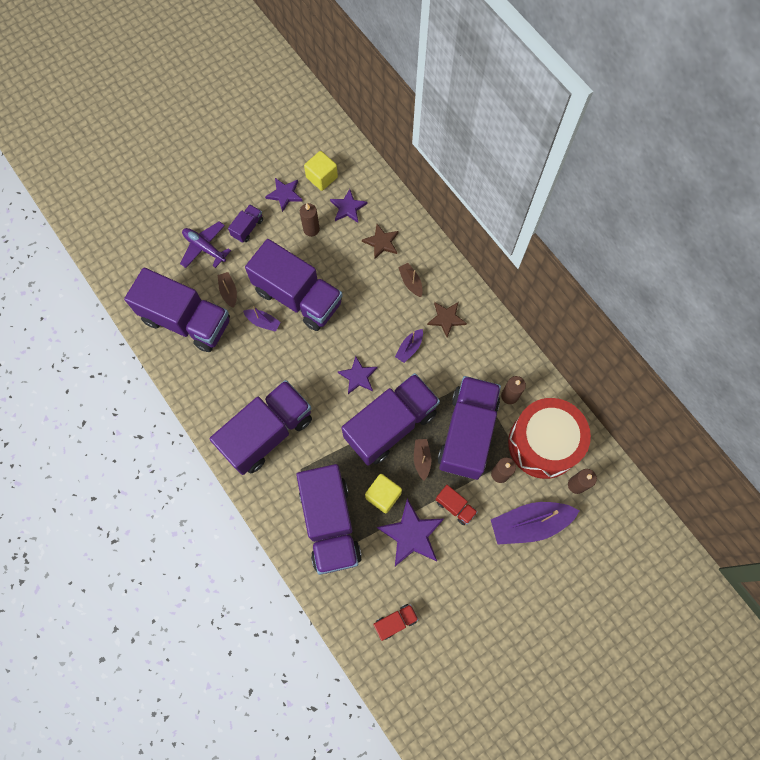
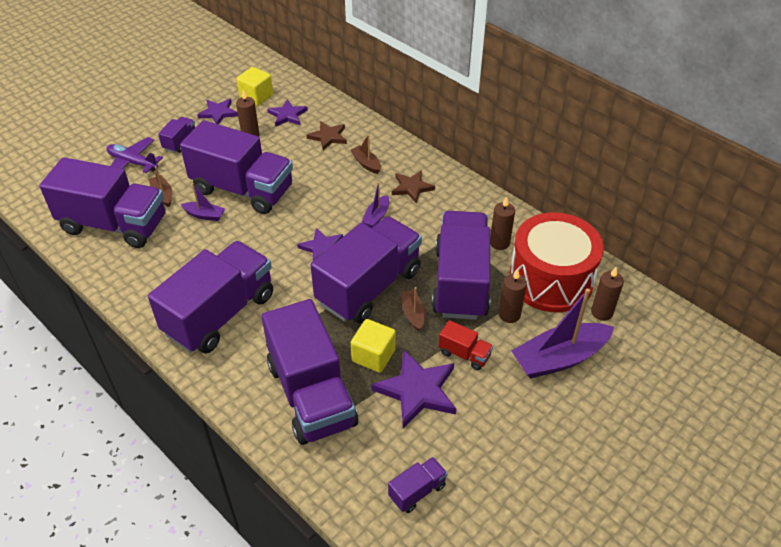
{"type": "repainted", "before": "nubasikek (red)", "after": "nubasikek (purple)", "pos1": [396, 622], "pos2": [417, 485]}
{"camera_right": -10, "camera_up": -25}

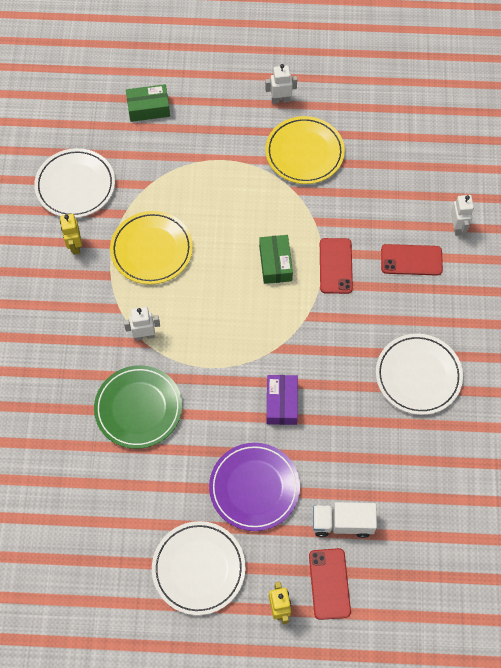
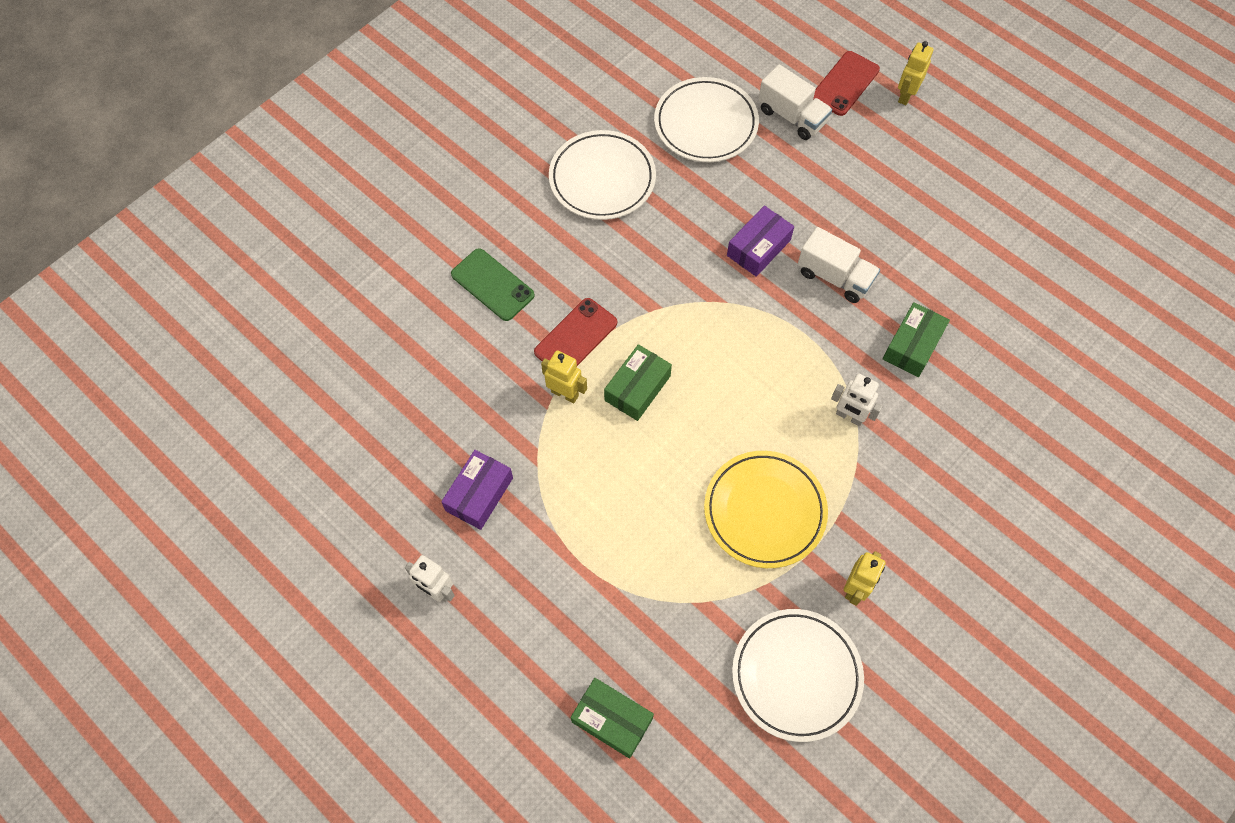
{"type": "swapped", "before": "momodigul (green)", "after": "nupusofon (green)", "pos1": [138, 407], "pos2": [916, 339]}
{"type": "shifted", "before": "momodigul (white)", "pos1": [199, 568], "pos2": [706, 119]}
{"type": "gone", "before": "momodigul (purple)", "pos1": [254, 487]}
{"type": "swapped", "before": "momodigul (yellow)", "after": "nupusofon (purple)", "pos1": [305, 150], "pos2": [477, 490]}
{"type": "repainted", "before": "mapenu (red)", "after": "mapenu (green)", "pos1": [412, 260], "pos2": [493, 284]}
{"type": "gone", "before": "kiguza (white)", "pos1": [462, 215]}
{"type": "new", "after": "kiguza (yellow)", "pos2": [564, 376]}
{"type": "new", "after": "nubasikek (white)", "pos2": [839, 265]}
{"camera_right": -140, "camera_up": 0}

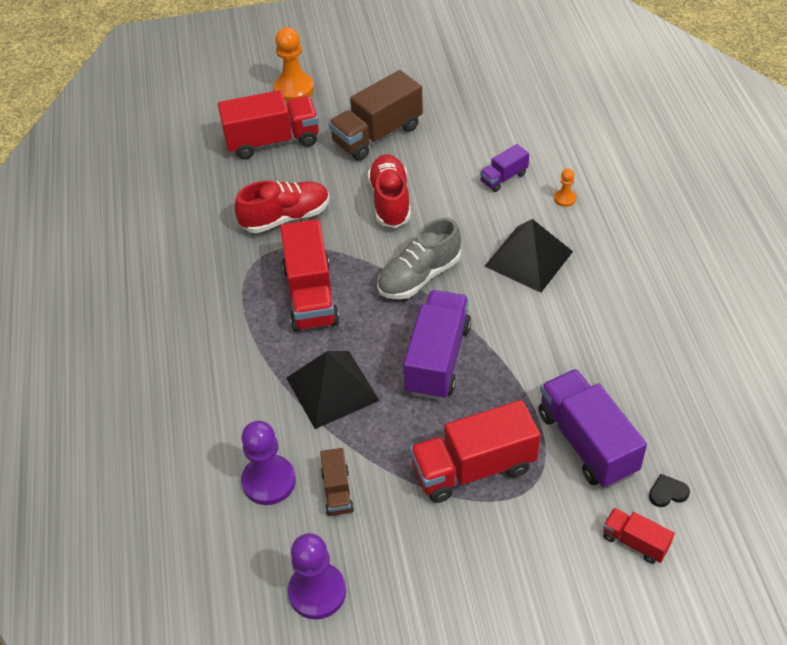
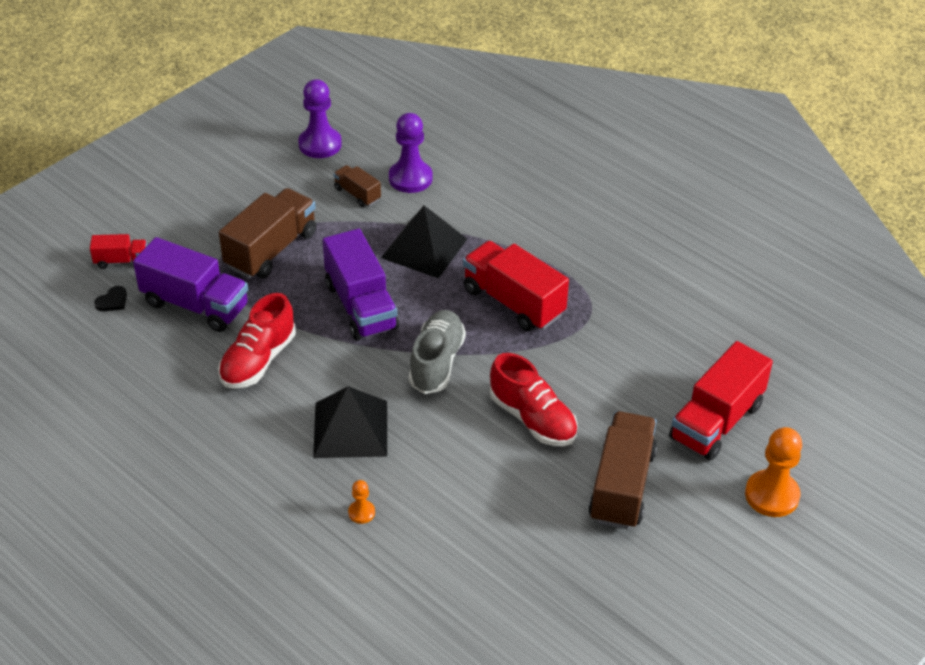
{"type": "shifted", "before": "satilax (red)", "pos1": [281, 207], "pos2": [257, 341]}
{"type": "repainted", "before": "nubasikek (red)", "after": "nubasikek (brown)", "pos1": [475, 451], "pos2": [267, 233]}
{"type": "gone", "before": "nubasikek (purple)", "pos1": [504, 168]}
{"camera_right": 140, "camera_up": -5}

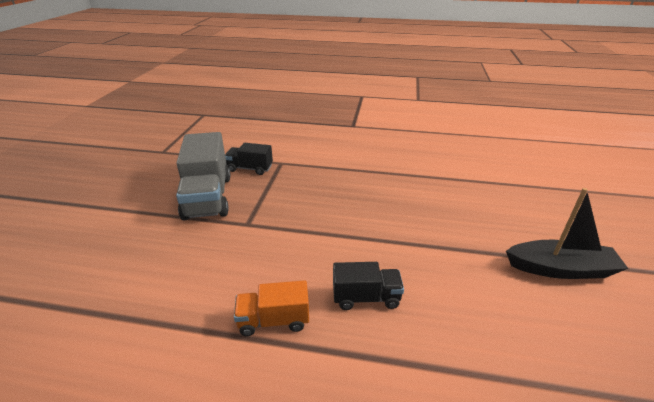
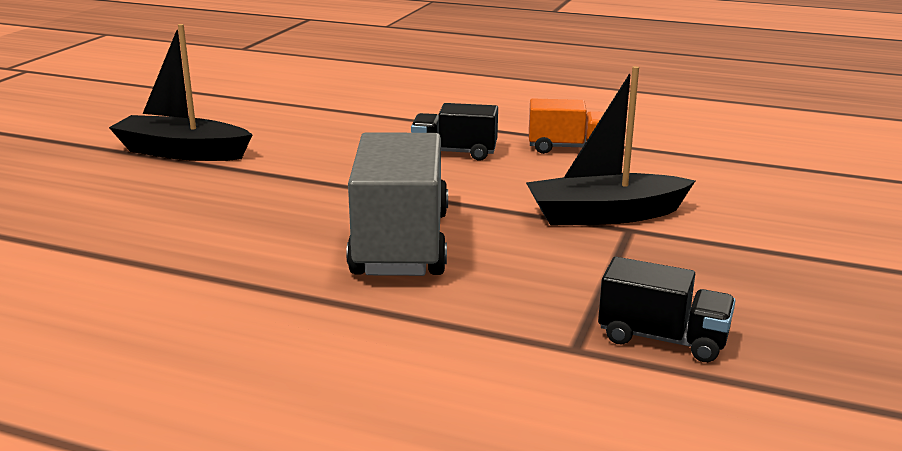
{"type": "shifted", "before": "nubasikek (grey)", "pos1": [203, 176], "pos2": [397, 204]}
{"type": "new", "after": "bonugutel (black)", "pos2": [610, 146]}
{"camera_right": -170, "camera_up": -10}

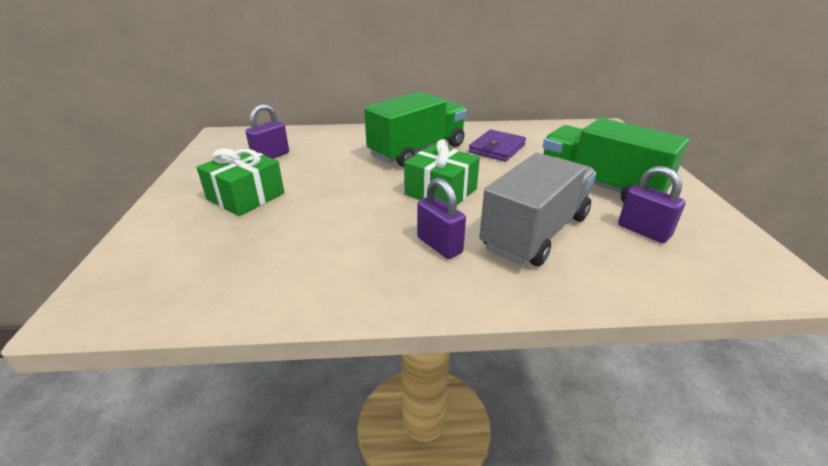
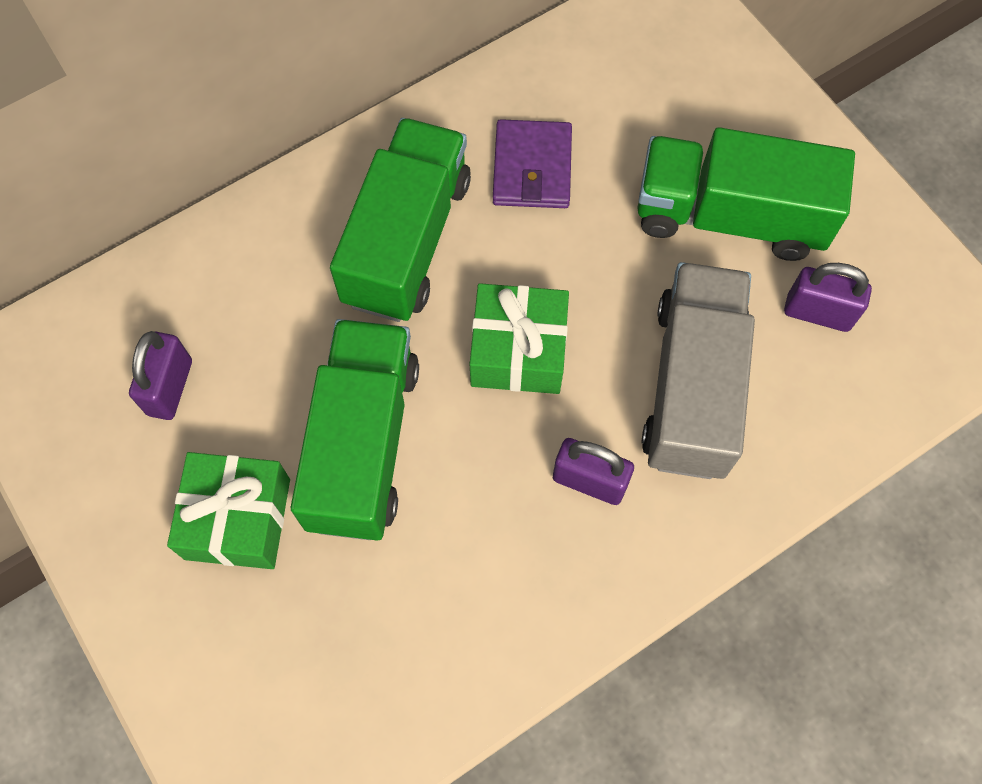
{"type": "new", "after": "nubasikek (green)", "pos2": [354, 430]}
{"camera_right": -30, "camera_up": 35}

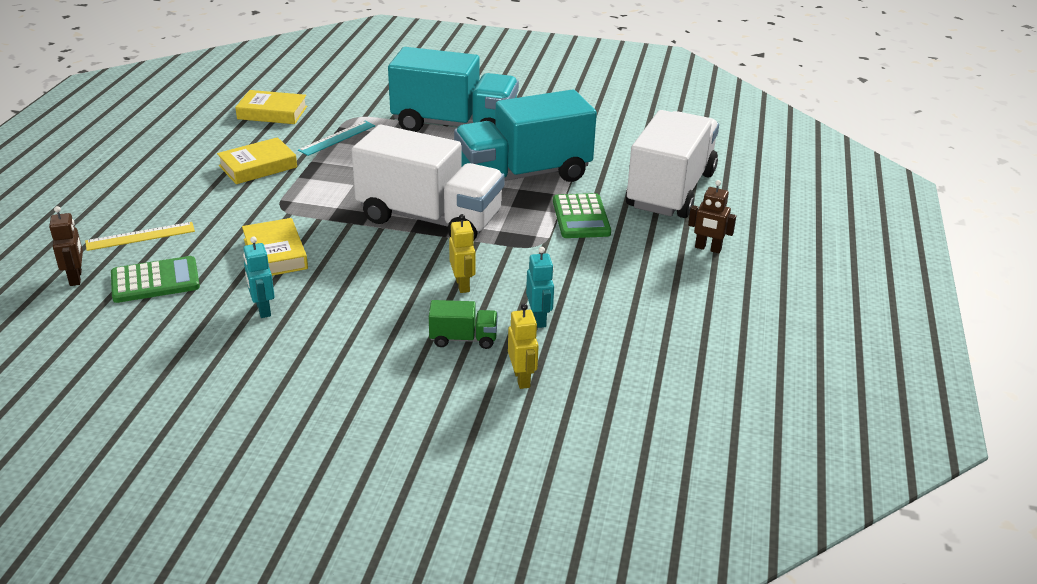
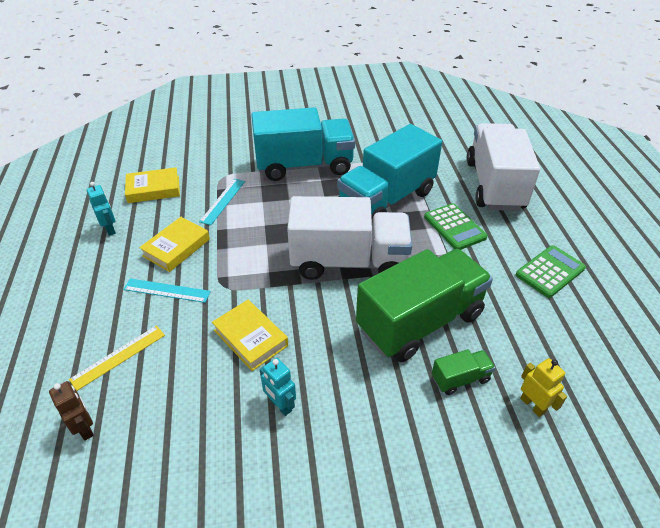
{"type": "shifted", "before": "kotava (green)", "pos1": [155, 279], "pos2": [551, 271]}
{"type": "swapped", "before": "kiguza (yellow)", "after": "nubasikek (green)", "pos1": [462, 253], "pos2": [424, 305]}
{"type": "shifted", "before": "kiguza (turquoise)", "pos1": [540, 287], "pos2": [101, 209]}
{"type": "gone", "before": "kiguza (brown)", "pos1": [712, 216]}
{"type": "new", "after": "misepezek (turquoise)", "pos2": [167, 291]}
{"camera_right": -20, "camera_up": 10}

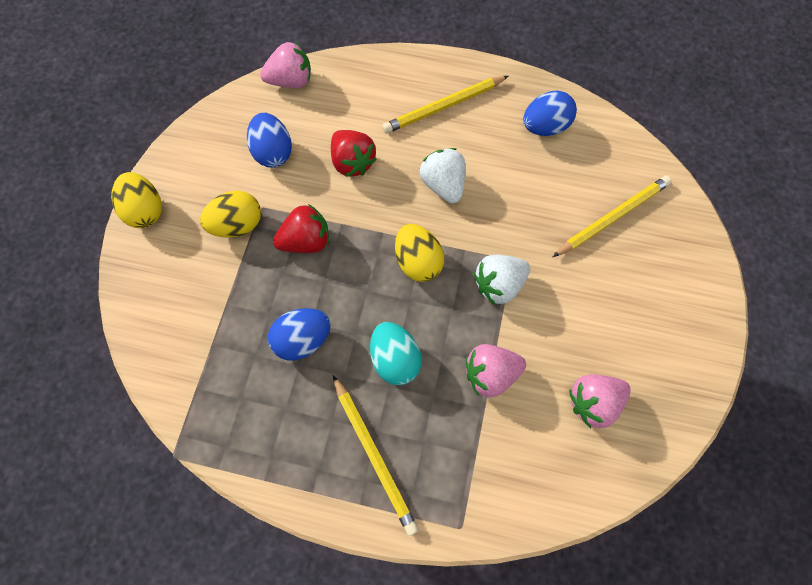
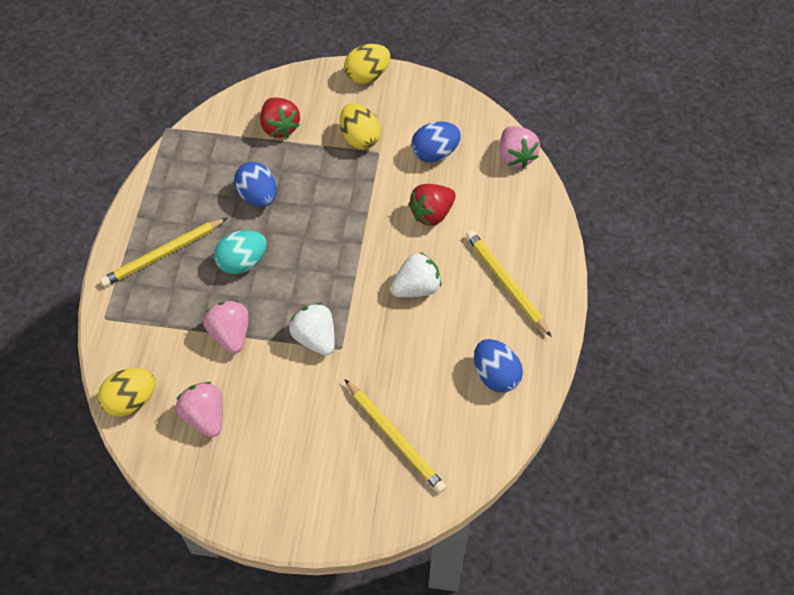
{"type": "shifted", "before": "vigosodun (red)", "pos1": [301, 228], "pos2": [280, 117]}
{"type": "shifted", "before": "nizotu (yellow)", "pos1": [419, 253], "pos2": [126, 392]}
{"camera_right": 85, "camera_up": -10}

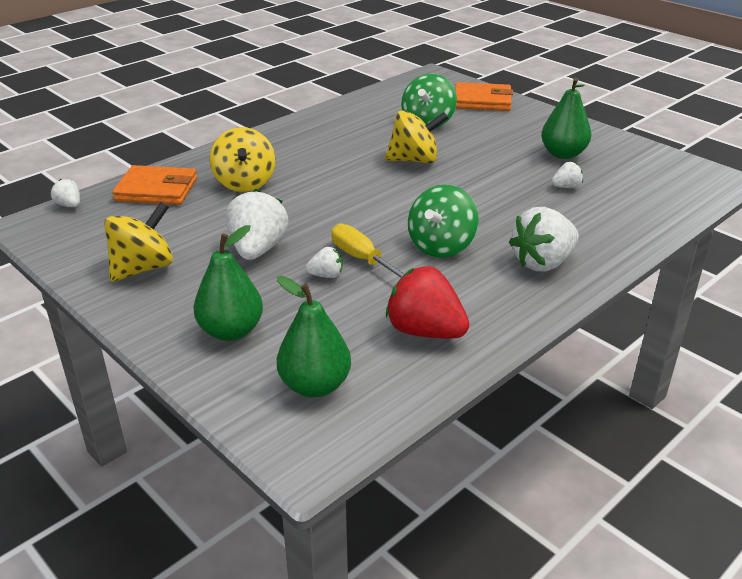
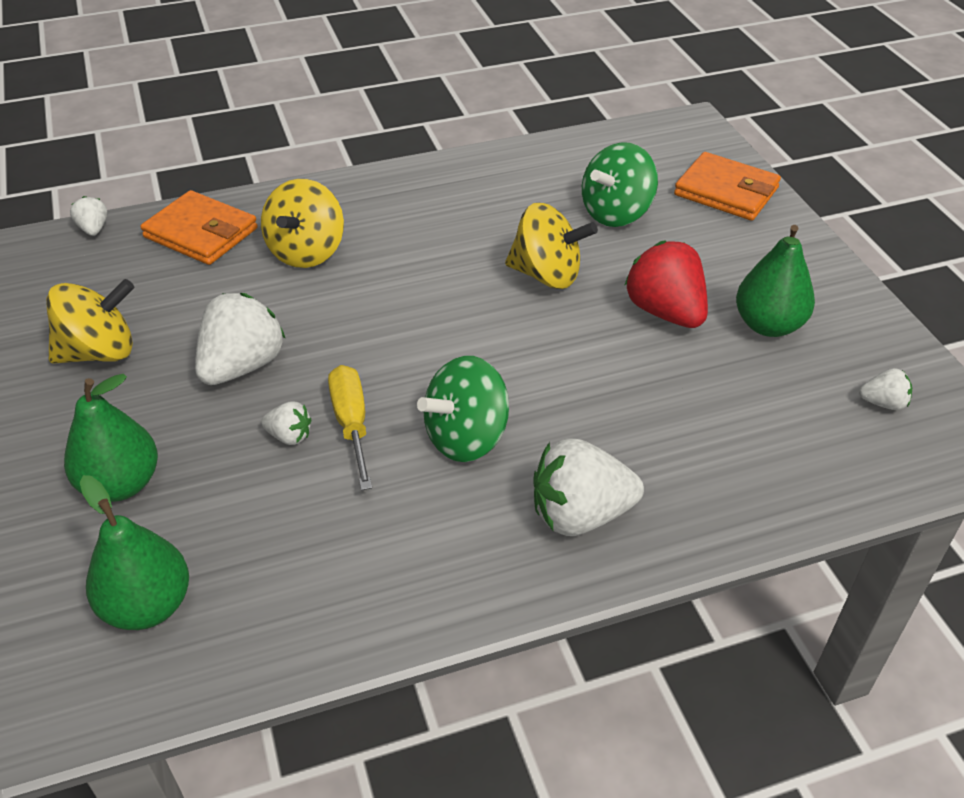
{"type": "shifted", "before": "vigosodun (red)", "pos1": [427, 302], "pos2": [666, 284]}
{"type": "shifted", "before": "vigosodun (white)", "pos1": [567, 175], "pos2": [885, 389]}
{"camera_right": 25, "camera_up": 10}

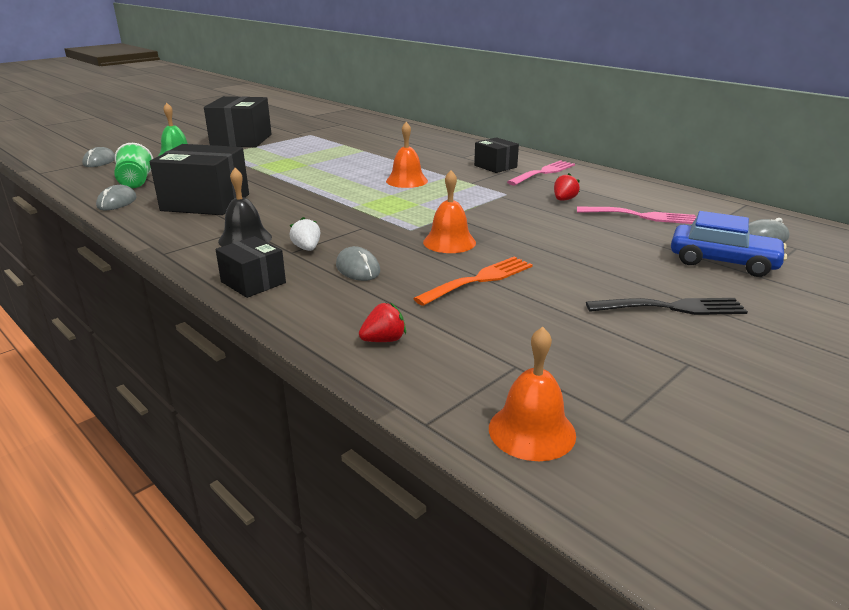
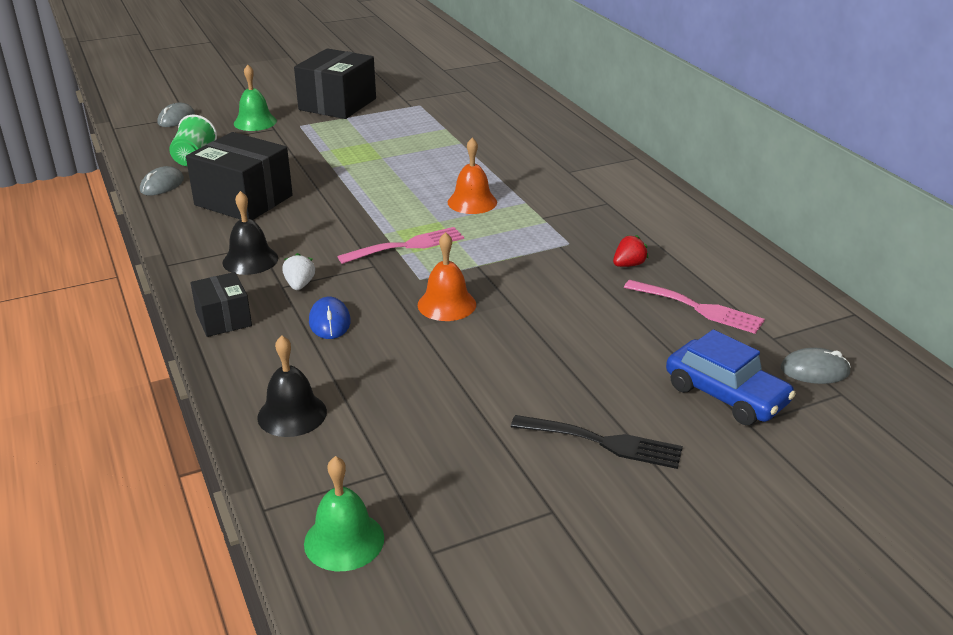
{"type": "repainted", "before": "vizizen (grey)", "after": "vizizen (blue)", "pos1": [358, 263], "pos2": [330, 318]}
{"type": "swapped", "before": "vigosodun (red)", "after": "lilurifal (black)", "pos1": [382, 322], "pos2": [292, 386]}
{"type": "gone", "before": "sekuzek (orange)", "pos1": [473, 281]}
{"type": "gone", "before": "nupusofon (black)", "pos1": [496, 155]}
{"type": "repainted", "before": "lilurifal (orange)", "after": "lilurifal (green)", "pos1": [532, 394], "pos2": [344, 513]}
{"type": "shifted", "before": "sekuzek (pink)", "pos1": [541, 172], "pos2": [400, 245]}
{"camera_right": 20, "camera_up": 5}

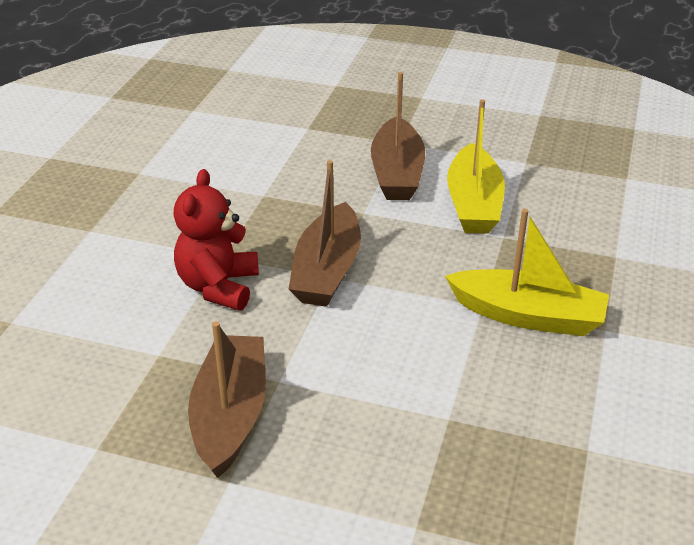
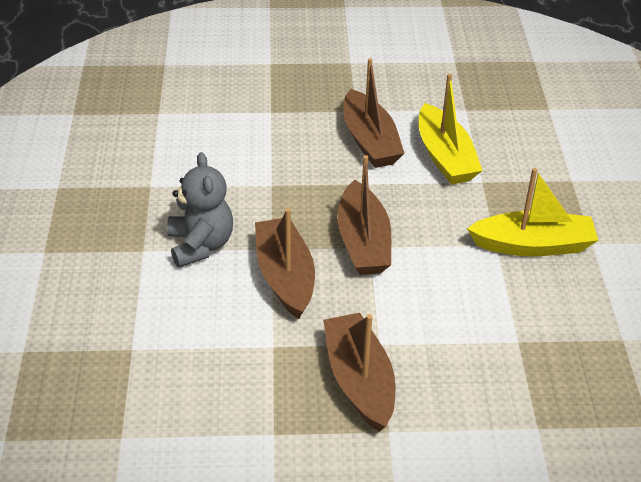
{"type": "swapped", "before": "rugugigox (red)", "after": "bonugutel (brown)", "pos1": [216, 240], "pos2": [285, 263]}
{"type": "new", "after": "rugugigox (grey)", "pos2": [200, 210]}
{"camera_right": -20, "camera_up": 5}

